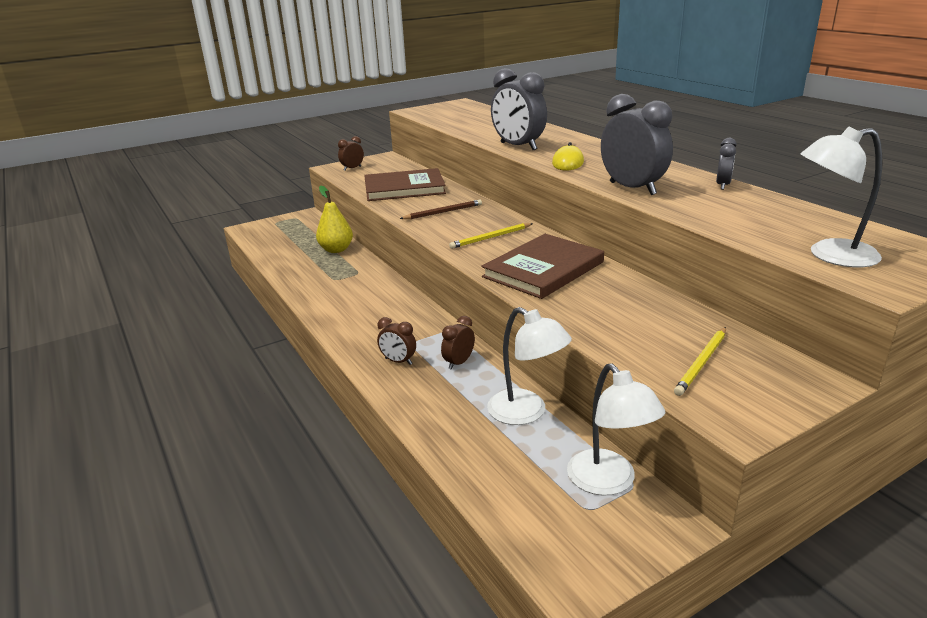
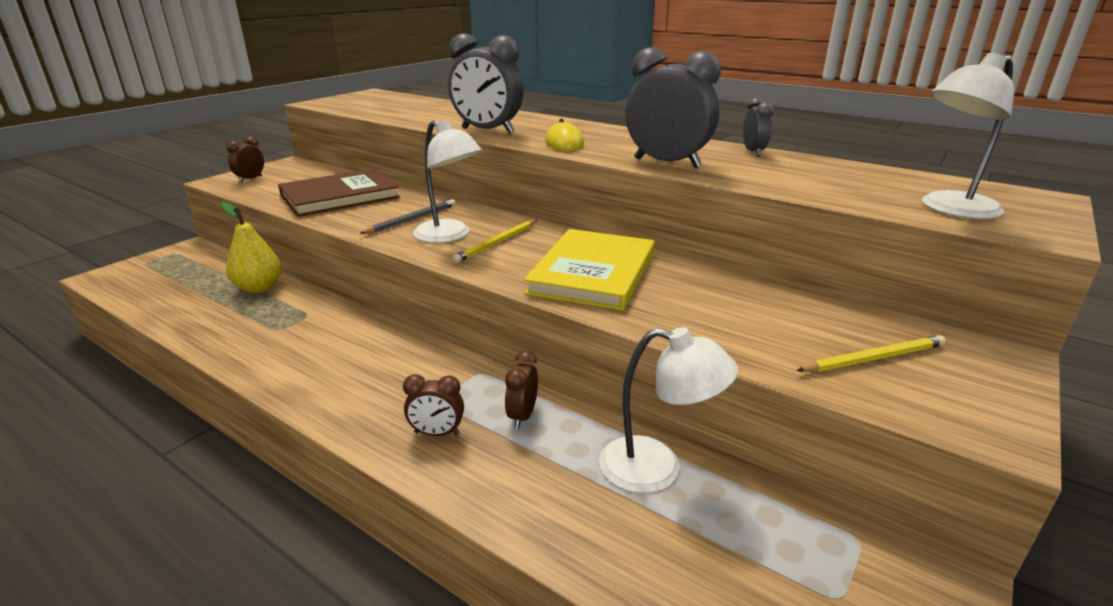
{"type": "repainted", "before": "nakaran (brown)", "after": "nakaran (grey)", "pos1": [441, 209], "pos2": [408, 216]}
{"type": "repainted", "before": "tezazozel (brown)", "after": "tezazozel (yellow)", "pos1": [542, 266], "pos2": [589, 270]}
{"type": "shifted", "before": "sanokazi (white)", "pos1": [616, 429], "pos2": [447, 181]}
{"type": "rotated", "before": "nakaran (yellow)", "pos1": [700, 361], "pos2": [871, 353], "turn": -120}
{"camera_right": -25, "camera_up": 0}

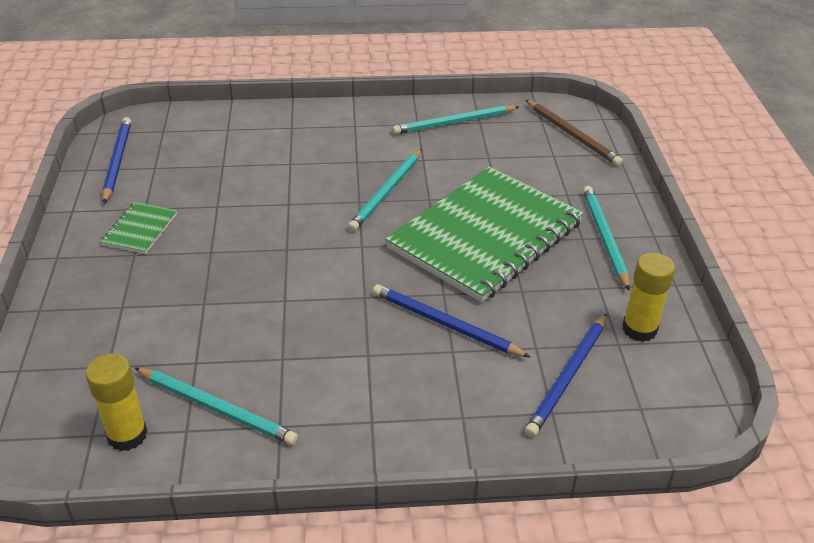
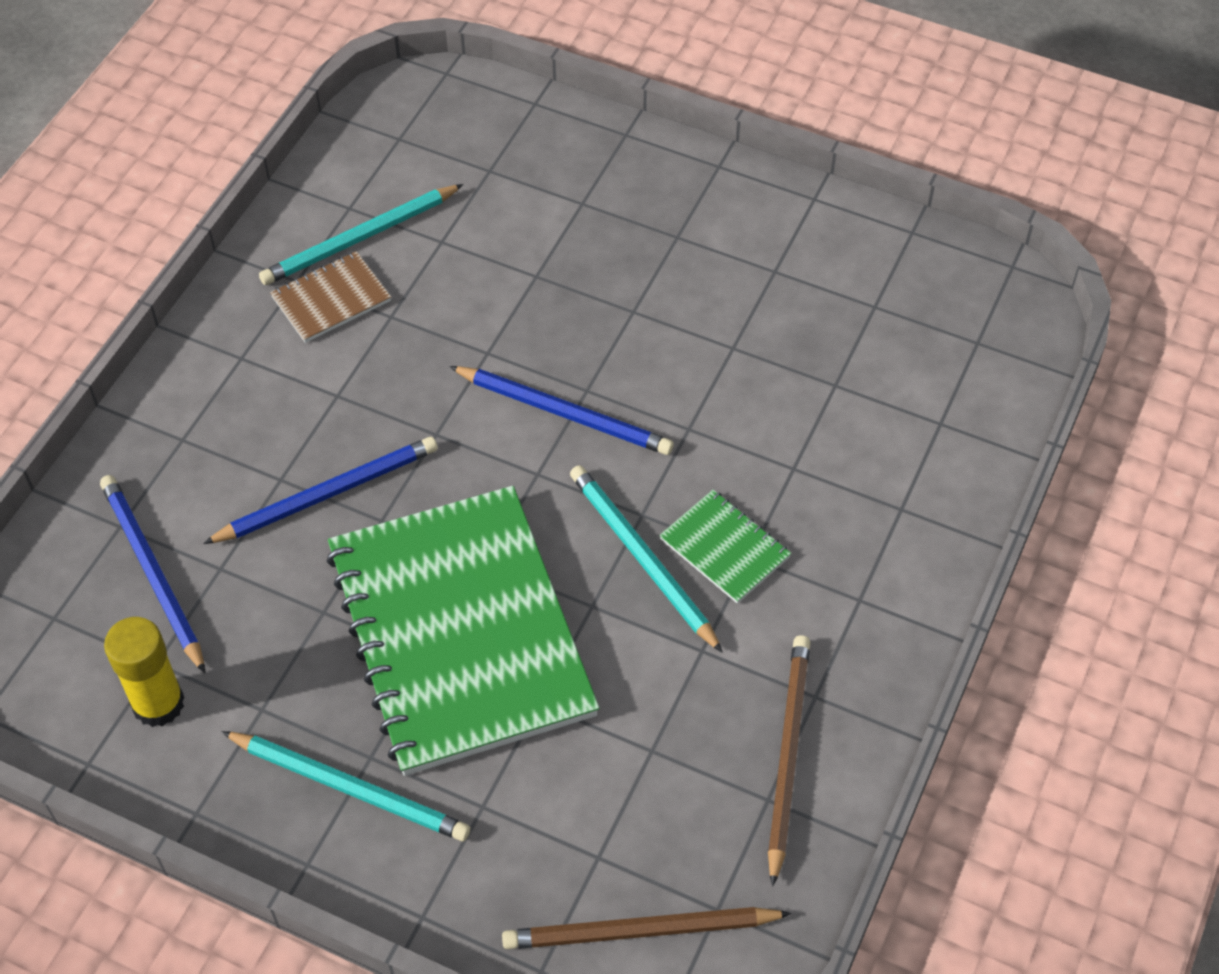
{"type": "gone", "before": "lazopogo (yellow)", "pos1": [117, 402]}
{"type": "shifted", "before": "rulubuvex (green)", "pos1": [138, 228], "pos2": [725, 547]}
{"type": "shifted", "before": "nakaran (blue)", "pos1": [116, 160], "pos2": [561, 410]}
{"type": "repainted", "before": "nakaran (turquoise)", "after": "nakaran (brown)", "pos1": [455, 120], "pos2": [789, 761]}
{"type": "new", "after": "rulubuvex (brown)", "pos2": [330, 297]}
{"camera_right": 120, "camera_up": 15}

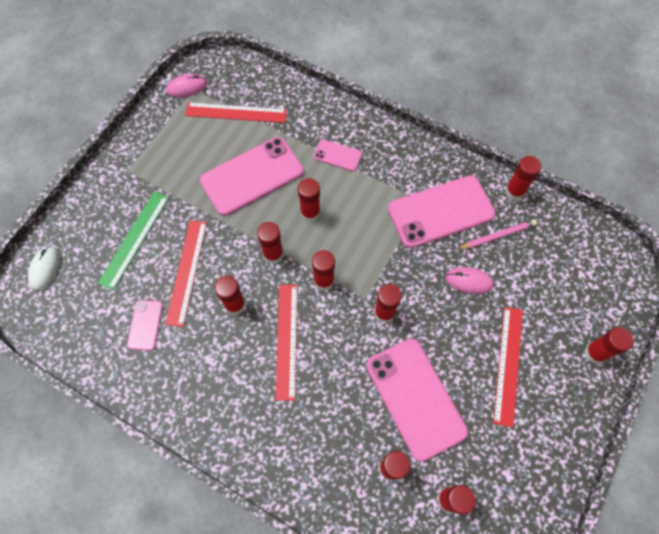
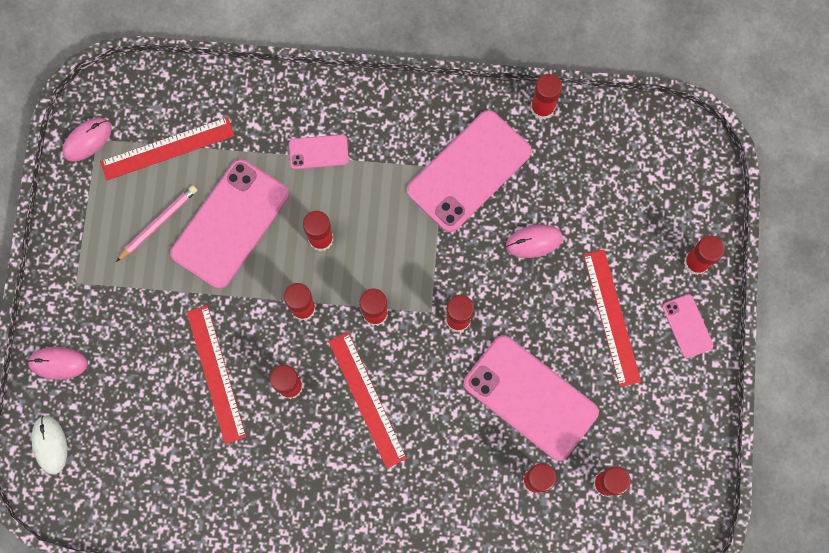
{"type": "gone", "before": "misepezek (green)", "pos1": [133, 241]}
{"type": "shifted", "before": "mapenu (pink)", "pos1": [145, 325], "pos2": [688, 326]}
{"type": "shifted", "before": "nakaran (pink)", "pos1": [497, 234], "pos2": [156, 223]}
{"type": "new", "after": "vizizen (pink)", "pos2": [57, 363]}
{"camera_right": -25, "camera_up": 10}

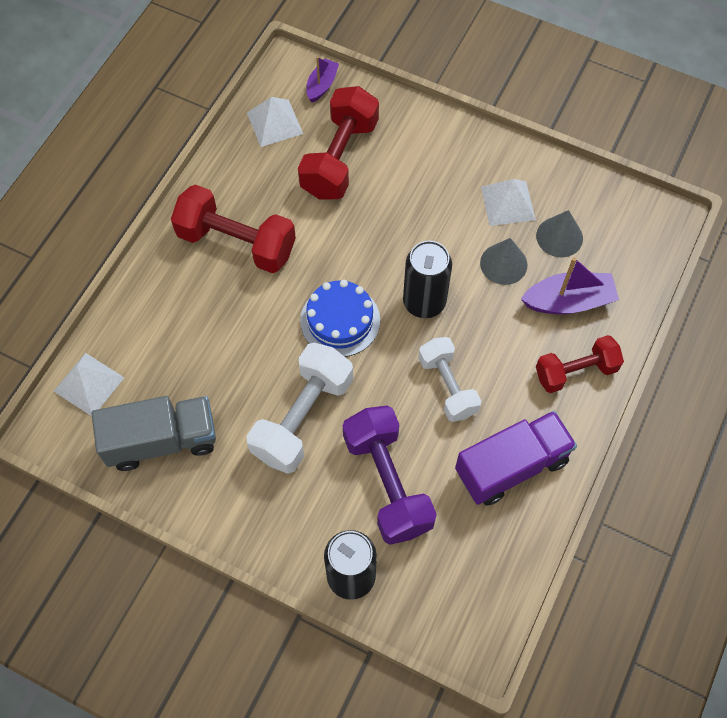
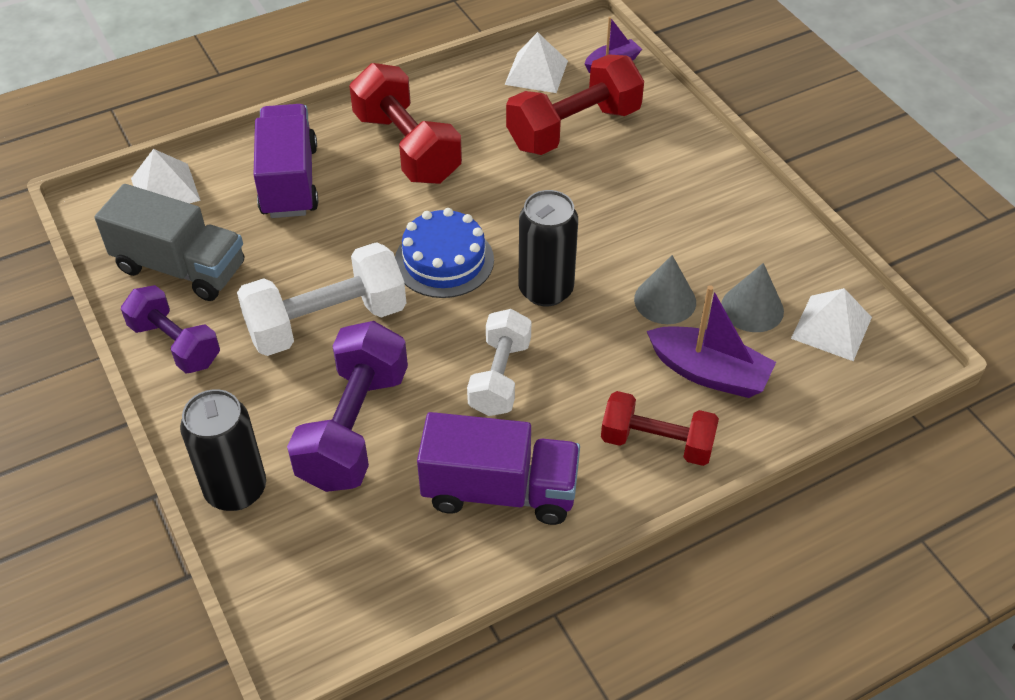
{"type": "shifted", "before": "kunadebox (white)", "pos1": [508, 202], "pos2": [831, 324]}
{"type": "new", "after": "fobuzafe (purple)", "pos2": [170, 329]}
{"type": "new", "after": "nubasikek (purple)", "pos2": [286, 161]}
{"camera_right": 35, "camera_up": -15}

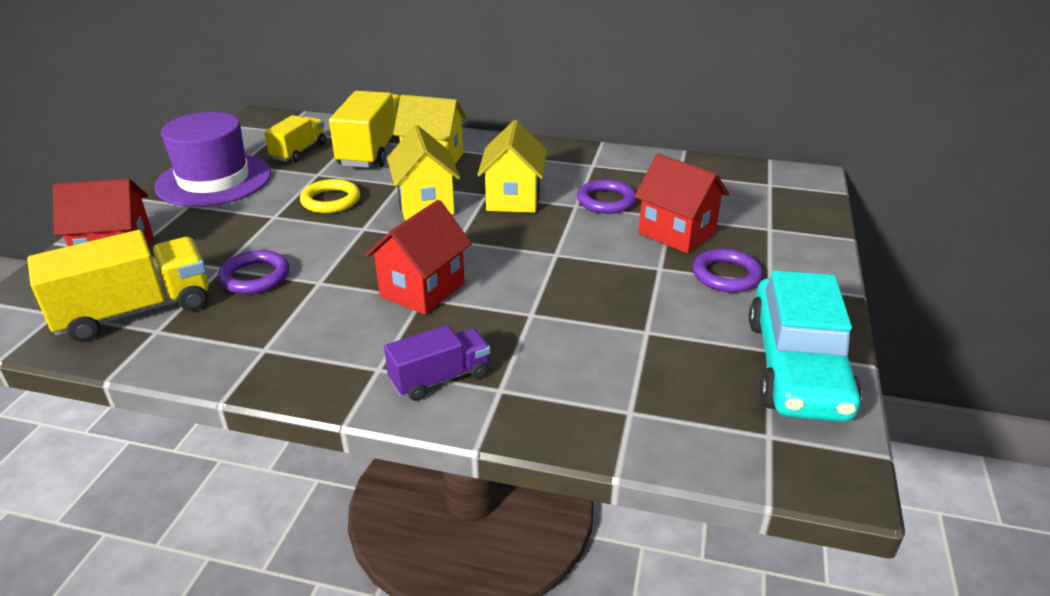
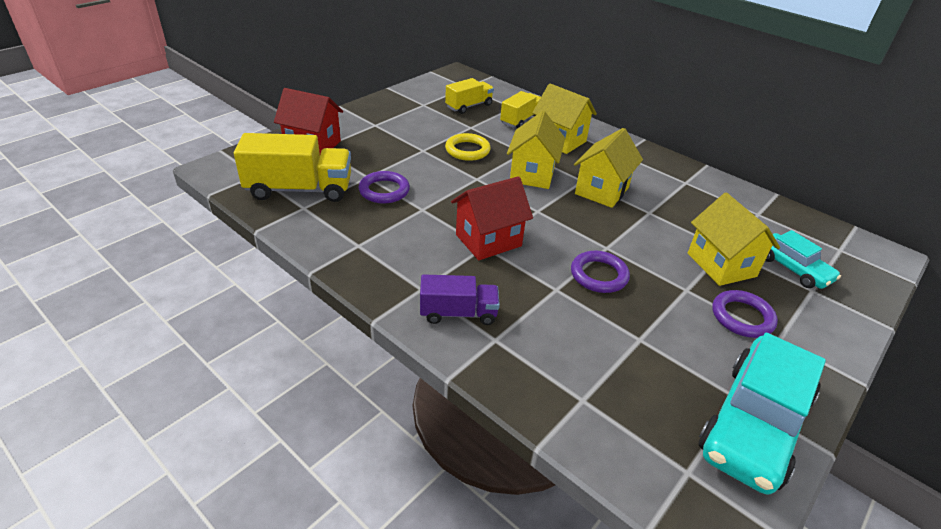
{"type": "gone", "before": "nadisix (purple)", "pos1": [212, 159]}
{"type": "scaled", "before": "nubasikek (yellow)", "pos1": [364, 129], "pos2": [520, 110], "scale": 0.6}
{"type": "shifted", "before": "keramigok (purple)", "pos1": [606, 196], "pos2": [600, 272]}
{"type": "repainted", "before": "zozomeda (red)", "after": "zozomeda (yellow)", "pos1": [681, 203], "pos2": [734, 239]}
{"type": "new", "after": "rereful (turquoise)", "pos2": [803, 259]}
{"camera_right": 25, "camera_up": 5}

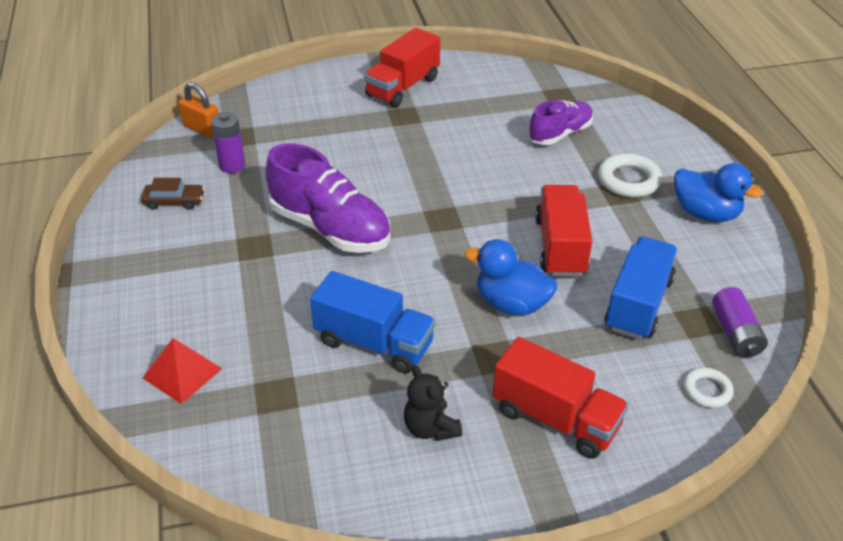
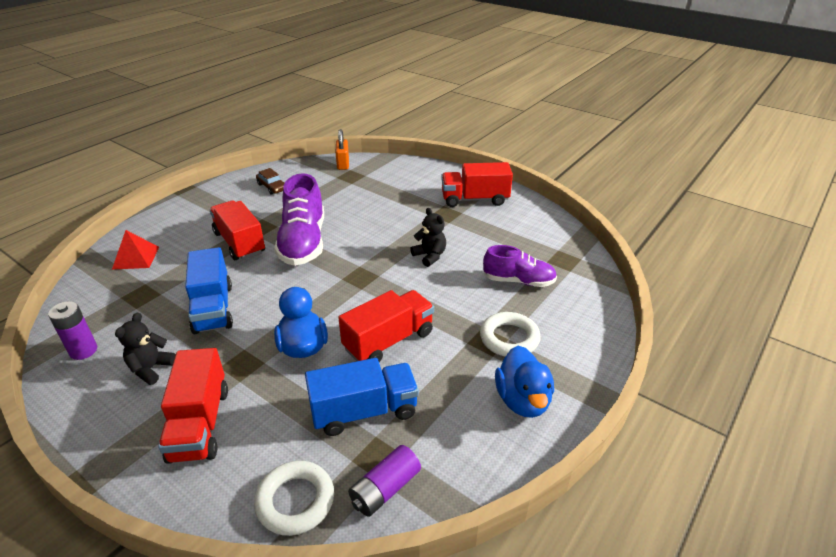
{"type": "shifted", "before": "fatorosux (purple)", "pos1": [228, 142], "pos2": [72, 330]}
{"type": "scaled", "before": "keramigok (white)", "pos1": [708, 387], "pos2": [294, 498], "scale": 1.64}
{"type": "new", "after": "nubasikek (red)", "pos2": [237, 230]}
{"type": "new", "after": "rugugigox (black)", "pos2": [428, 237]}
{"camera_right": 50, "camera_up": -5}

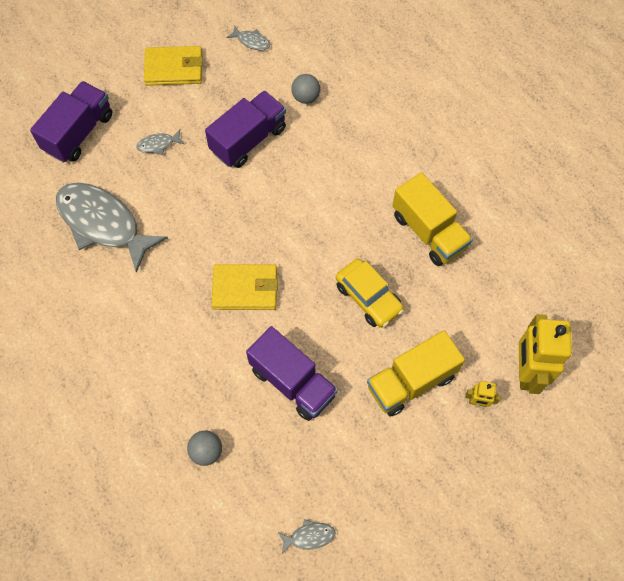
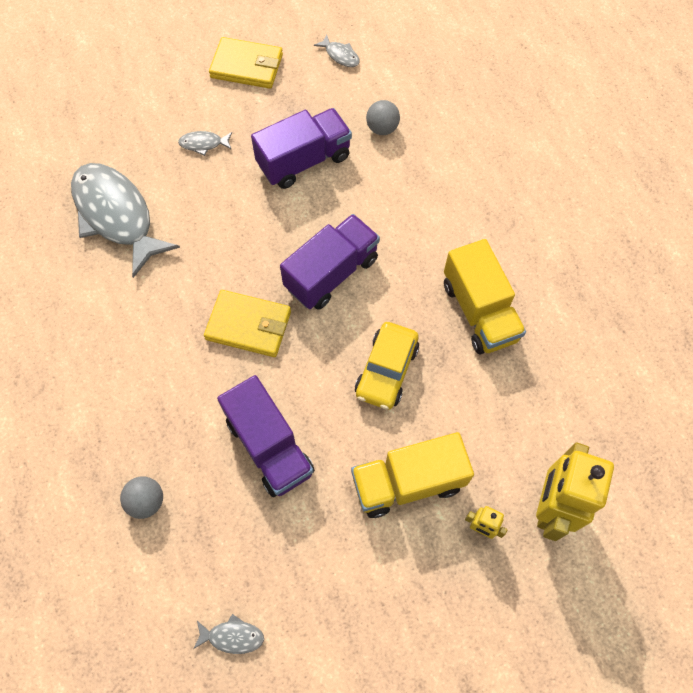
{"type": "shifted", "before": "nubasikek (purple)", "pos1": [71, 122], "pos2": [330, 262]}
{"type": "rotated", "before": "rereful (yellow)", "pos1": [370, 293], "pos2": [387, 366], "turn": 45}
{"camera_right": 15, "camera_up": 0}

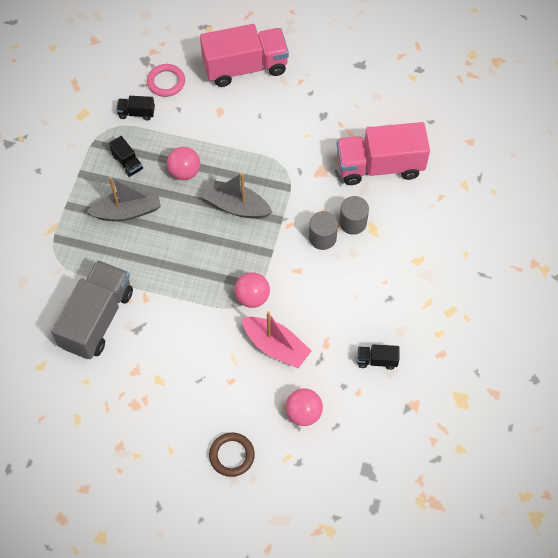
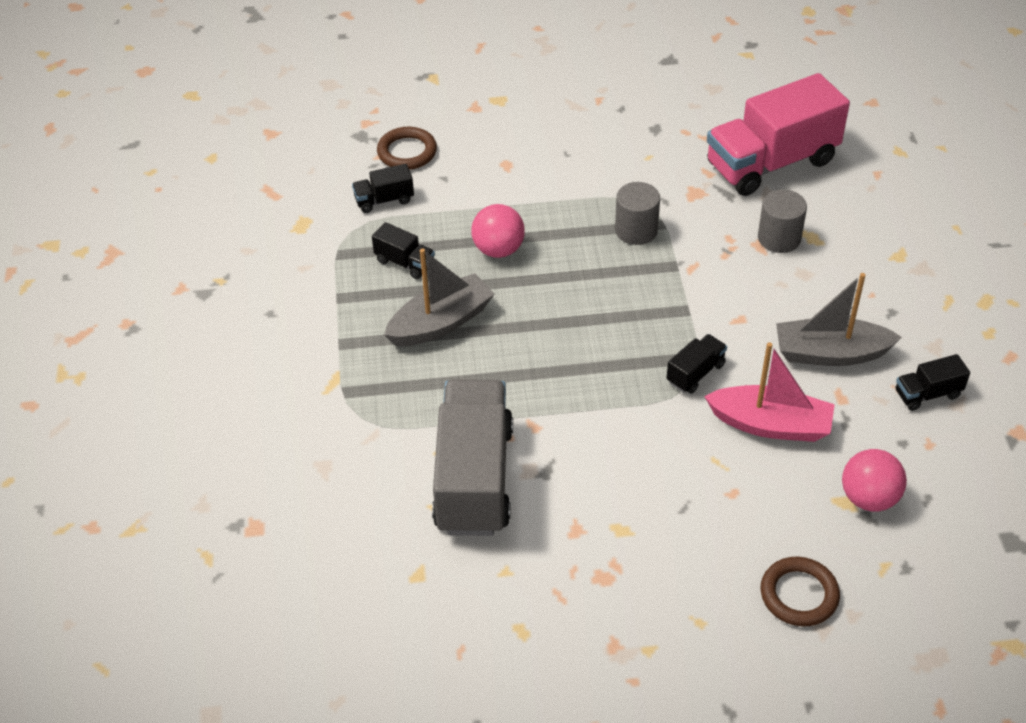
{"type": "repainted", "before": "keramigok (pink)", "after": "keramigok (brown)", "pos1": [166, 80], "pos2": [407, 148]}
{"type": "gone", "before": "nubasikek (pink)", "pos1": [244, 55]}
{"type": "shifted", "before": "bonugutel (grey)", "pos1": [237, 196], "pos2": [839, 319]}
{"type": "swapped", "before": "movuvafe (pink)", "after": "nubasikek (black)", "pos1": [252, 290], "pos2": [697, 364]}
{"type": "shifted", "before": "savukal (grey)", "pos1": [323, 230], "pos2": [637, 213]}
{"camera_right": -20, "camera_up": -15}

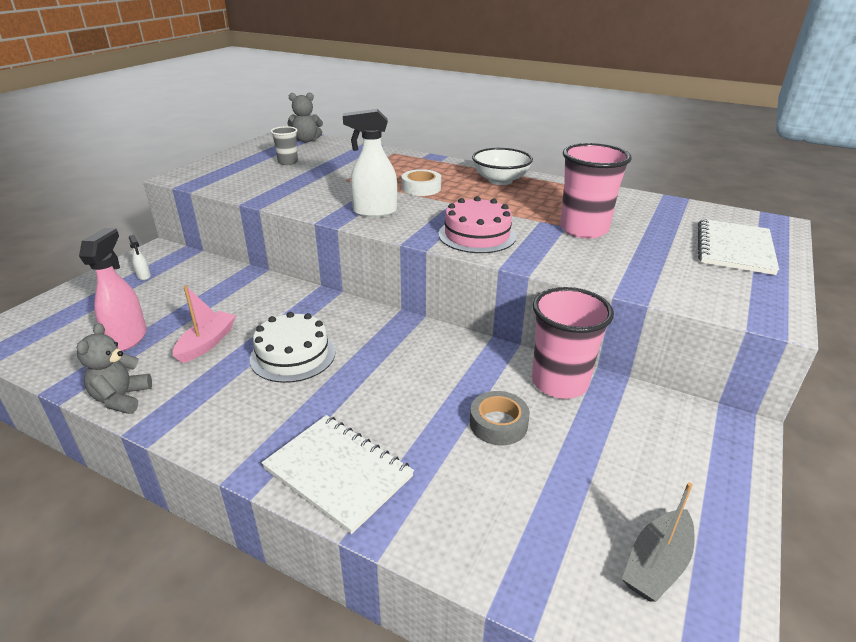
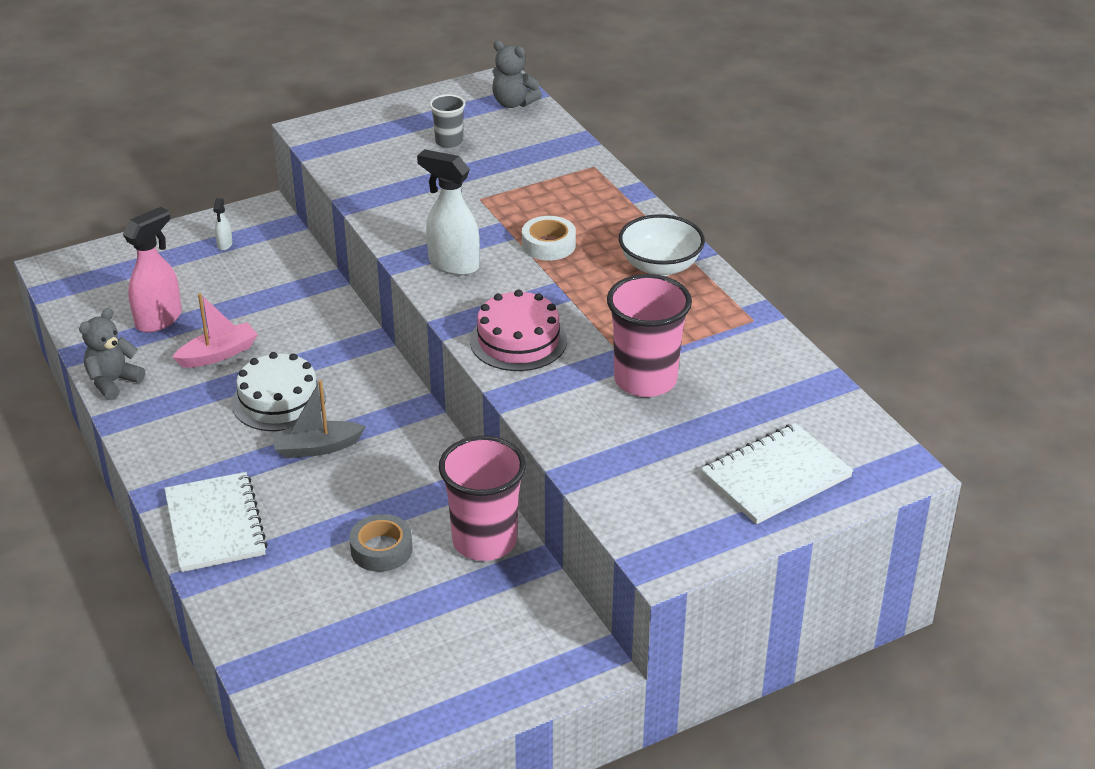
{"type": "shifted", "before": "bonugutel (grey)", "pos1": [658, 541], "pos2": [319, 419]}
{"camera_right": 35, "camera_up": 5}

